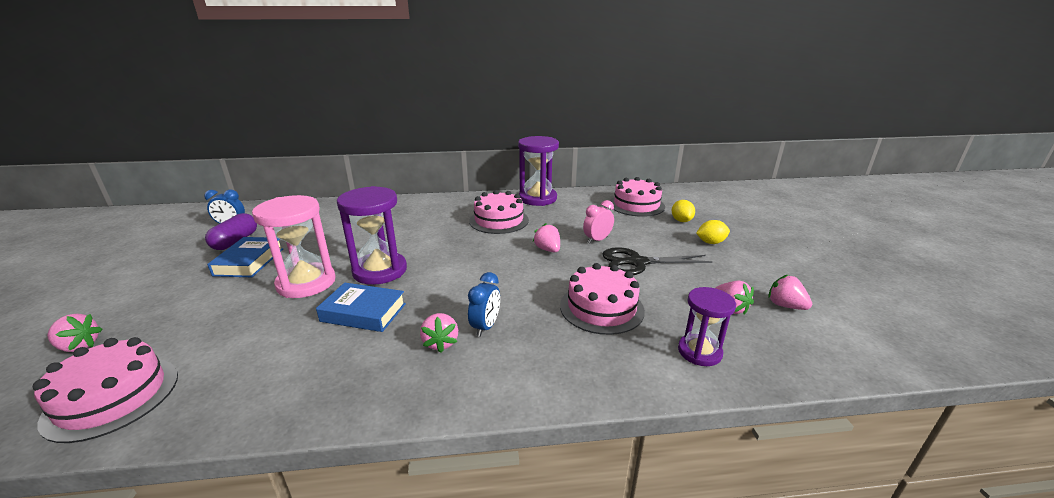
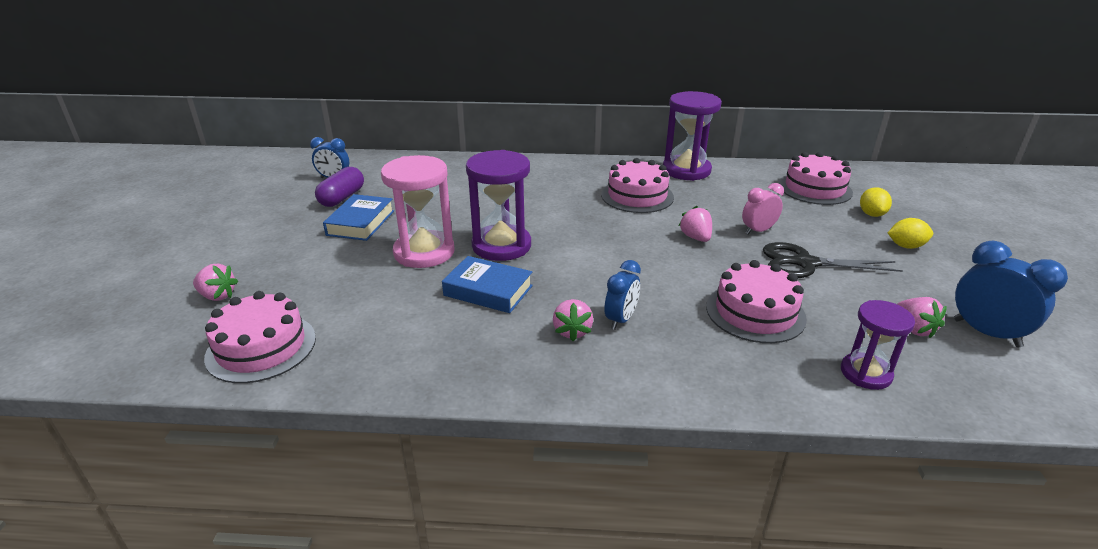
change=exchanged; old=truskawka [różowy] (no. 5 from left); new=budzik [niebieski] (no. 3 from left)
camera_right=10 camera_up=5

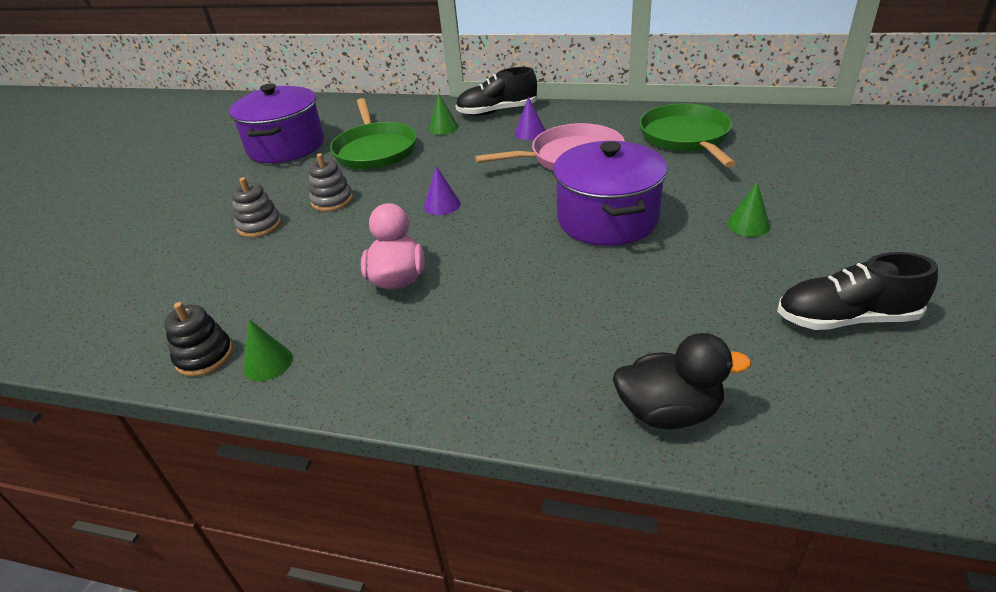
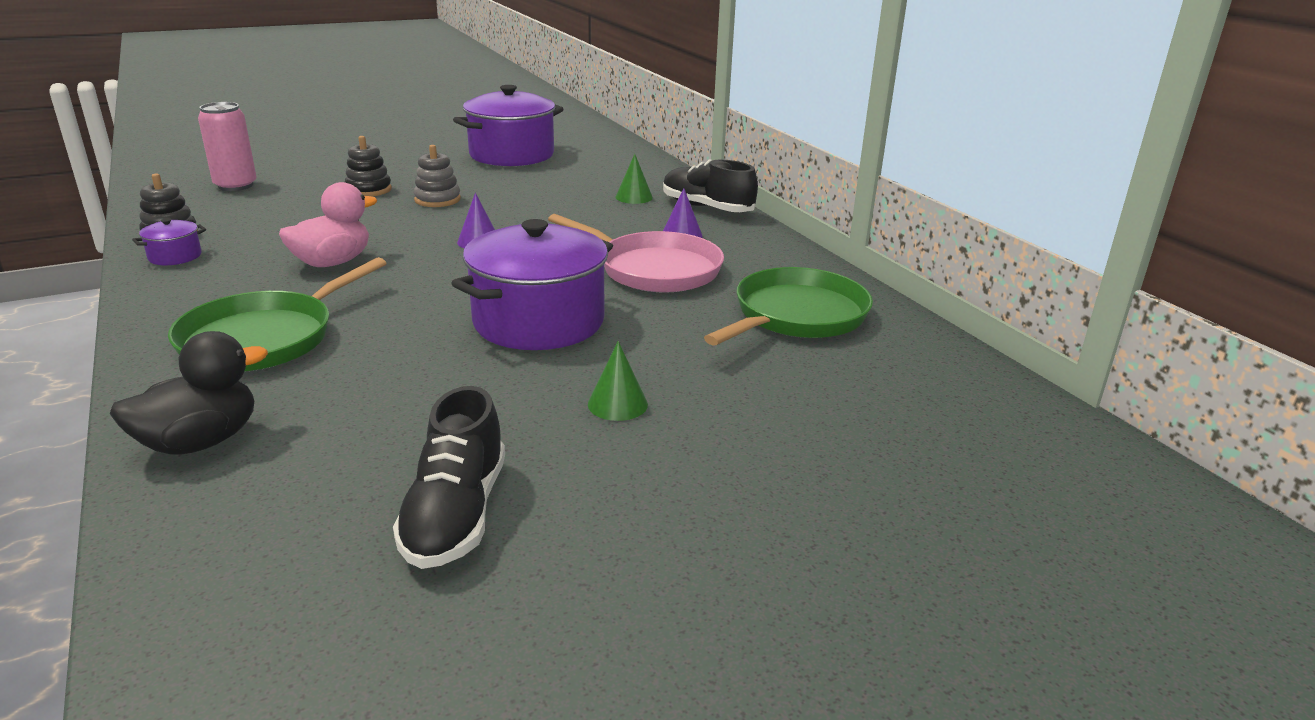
change=relocated; old=patelnia [zielony] (no. 1 from left)
change=colour; old=zabawka nakładanka [szary] (no. 1 from left); new=zabawka nakładanka [czarny] (no. 2 from left)
change=spun; old=but [czarny] (no. 2 from left in the first image); degrees=-135
change=exchanged; old=stożek [zielony] (no. 1 from left); new=garnek [fioletowy] (no. 1 from left)
change=spun; old=kaczka [czarny]; degrees=-90
change=appeared; new=puszka [różowy]
camera_right=45 camera_up=-10

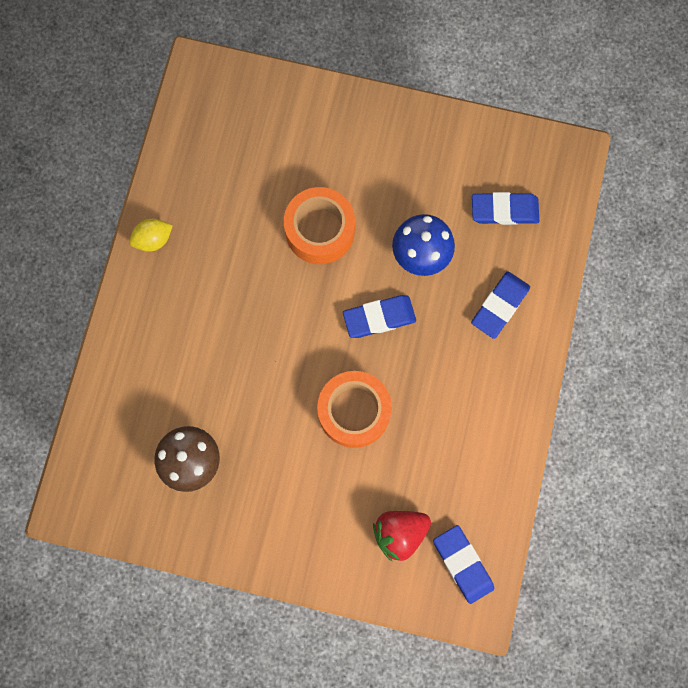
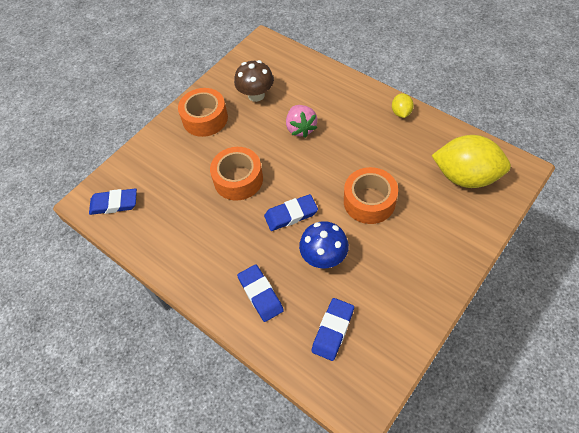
change=spun; old=gumka do mazania [niebieski] (no. 1 from left in the first image); degrees=60
change=missing; old=truskawka [czerwony]
change=appeared; new=taśma klejąca [pomarańczowy] (no. 1 from left)
change=appeared; new=truskawka [różowy]
change=appeared; new=cytryna [żółty] (no. 2 from left)
camera_right=120 camera_up=-20

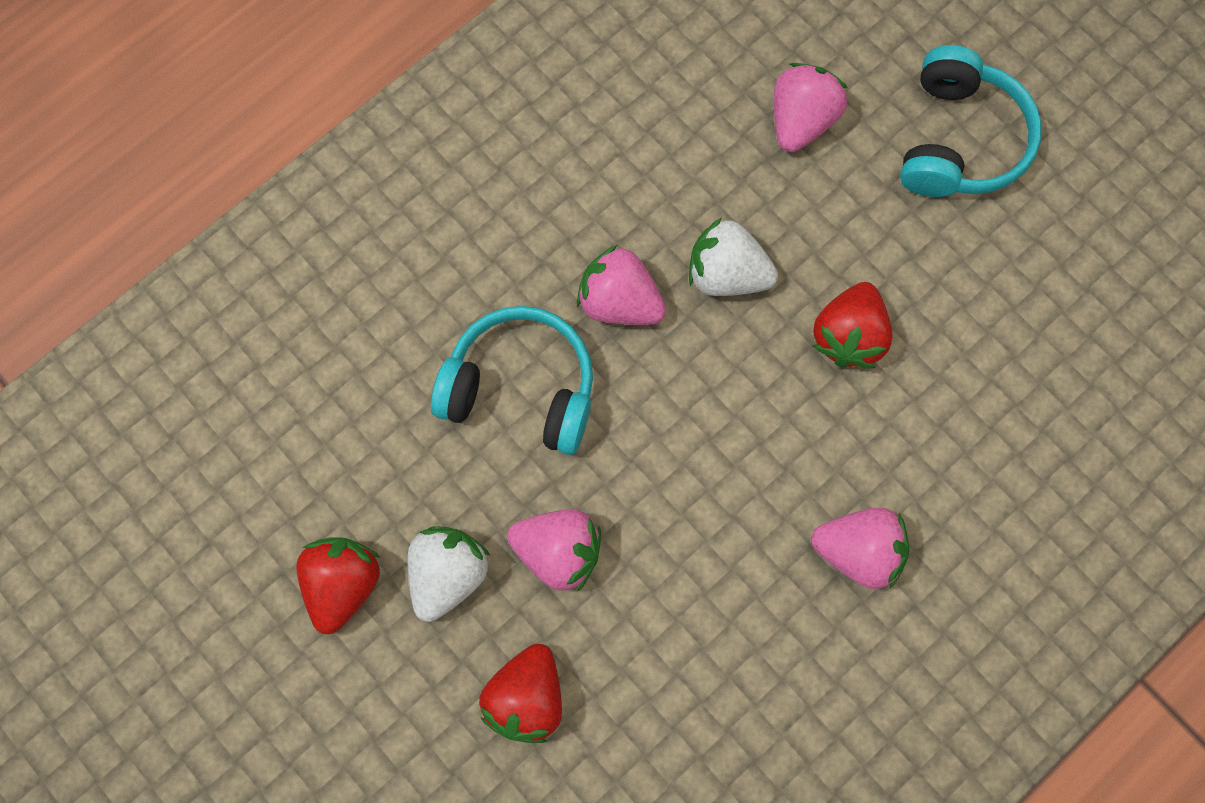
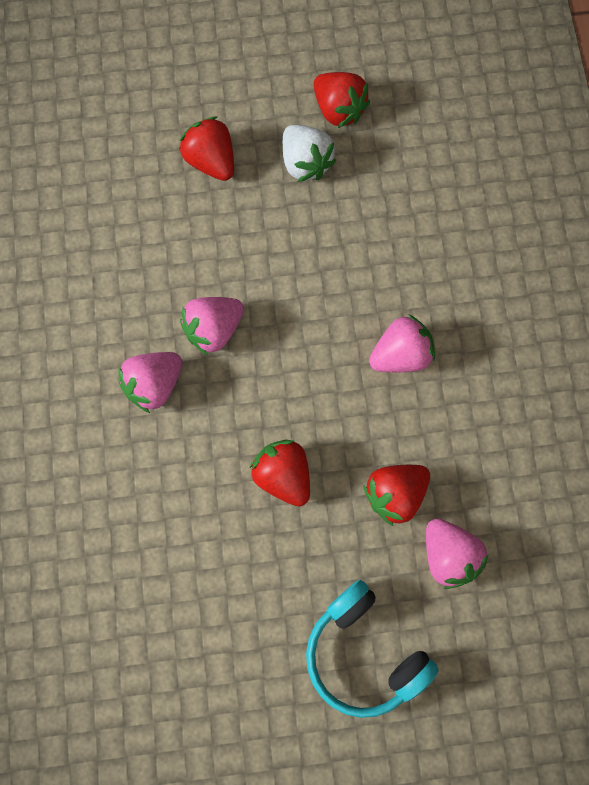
change=missing; old=truskawka [biały] (no. 2 from left)
change=missing; old=słuchawki [turkusowy] (no. 1 from left)
change=relocated; old=truskawka [różowy] (no. 1 from left in the first image); new=truskawka [różowy] (no. 2 from left)
change=appeared; new=truskawka [czerwony] (no. 4 from left)
camera_right=125 camera_up=0

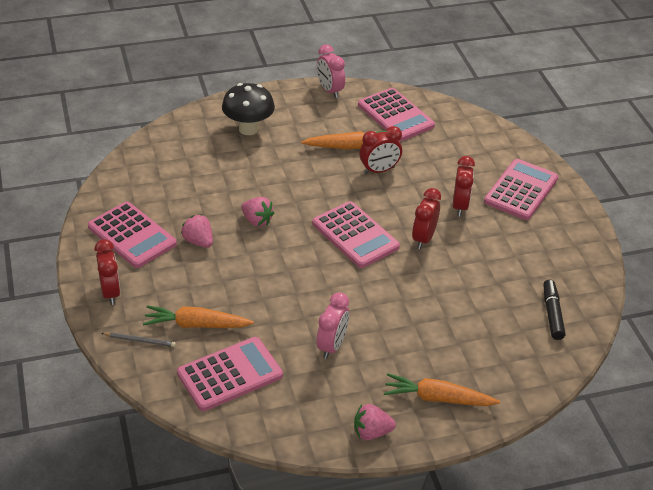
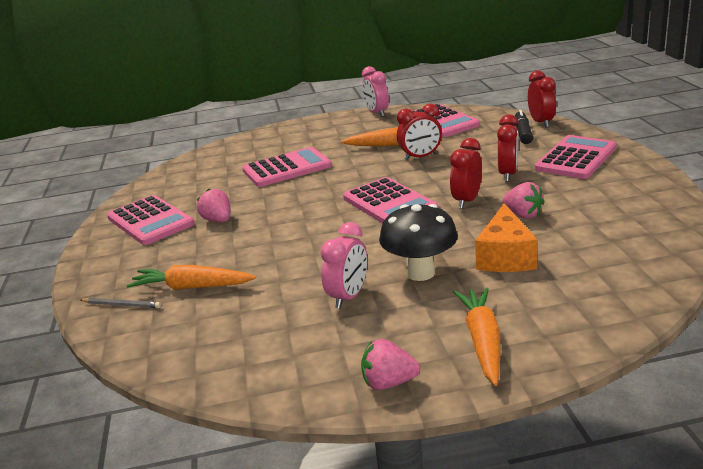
change=relocated; old=grzyb [czarny]
change=relocated; old=truskawka [różowy] (no. 2 from left in the first image); new=truskawka [różowy] (no. 3 from left)
change=relocated; old=budzik [czerwony] (no. 1 from left in the first image); new=budzik [czerwony] (no. 4 from left)
change=relocated; old=flamaster [czarny]
change=relocated; old=kalkulator [różowy] (no. 2 from left)
change=spun; old=marchewka [pomarańczowy] (no. 3 from left); degrees=75
change=appeared; new=ser [pomarańczowy]
camera_right=10 camera_up=-15

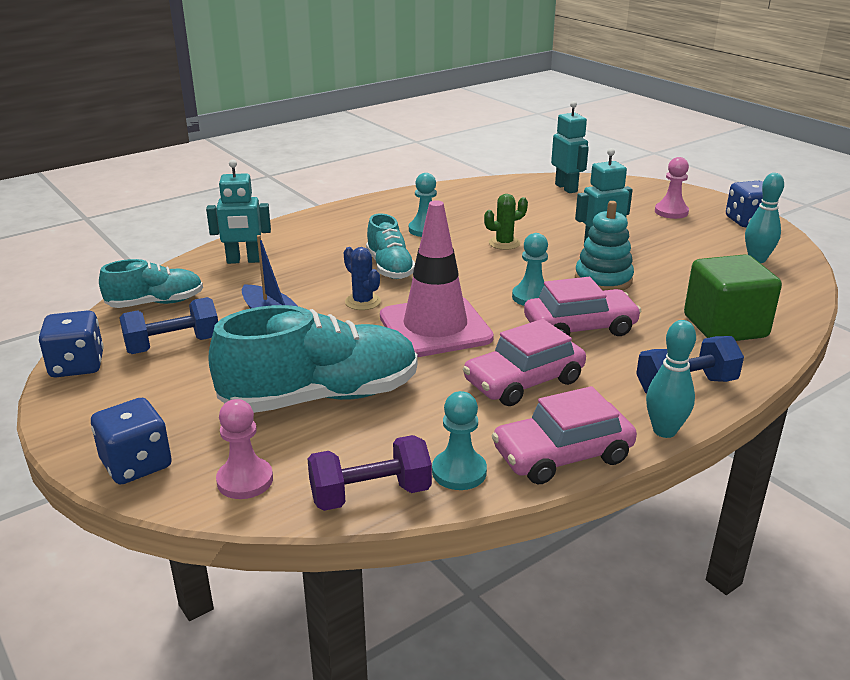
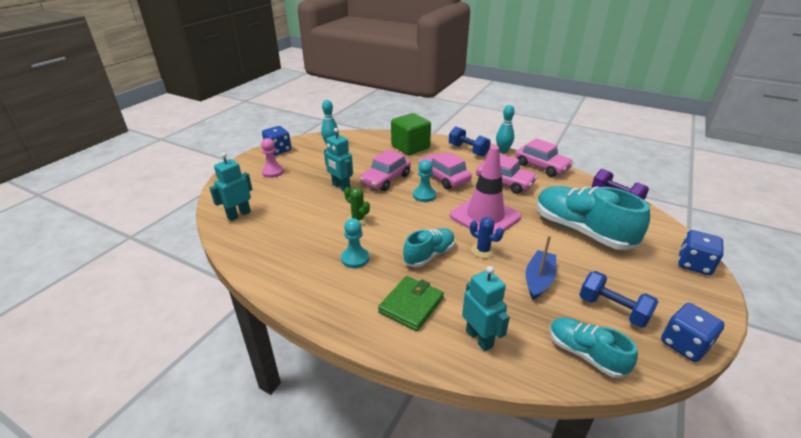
change=exchanged; old=zabawka nakładanka [turkusowy]; new=samochód [różowy] (no. 1 from left)
change=spun; old=kaktus [niebieski]; degrees=-75
change=missing; old=pionek [turkusowy] (no. 2 from left)
change=missing; old=pionek [różowy] (no. 1 from left)
change=appeared; new=portfel [zielony]
camera_right=-115 camera_up=5

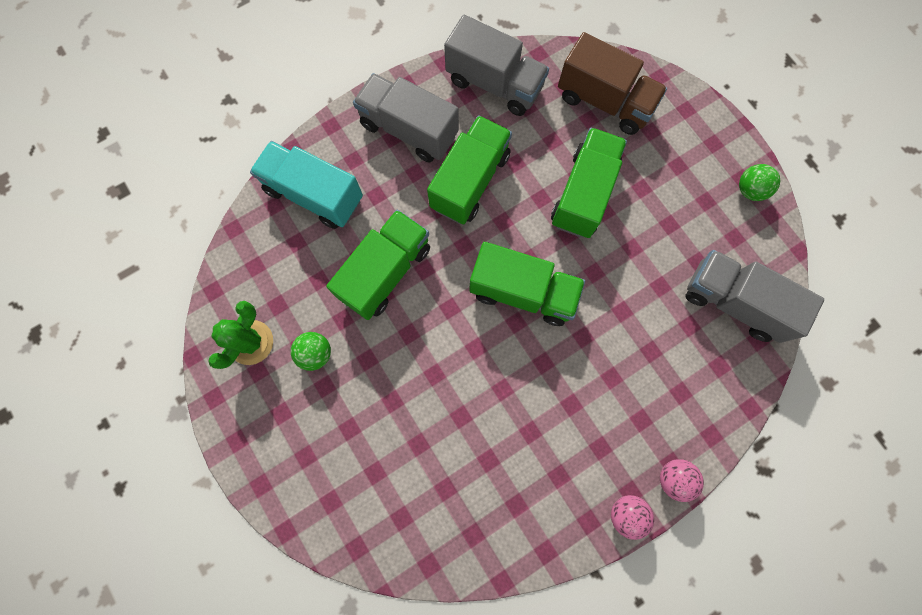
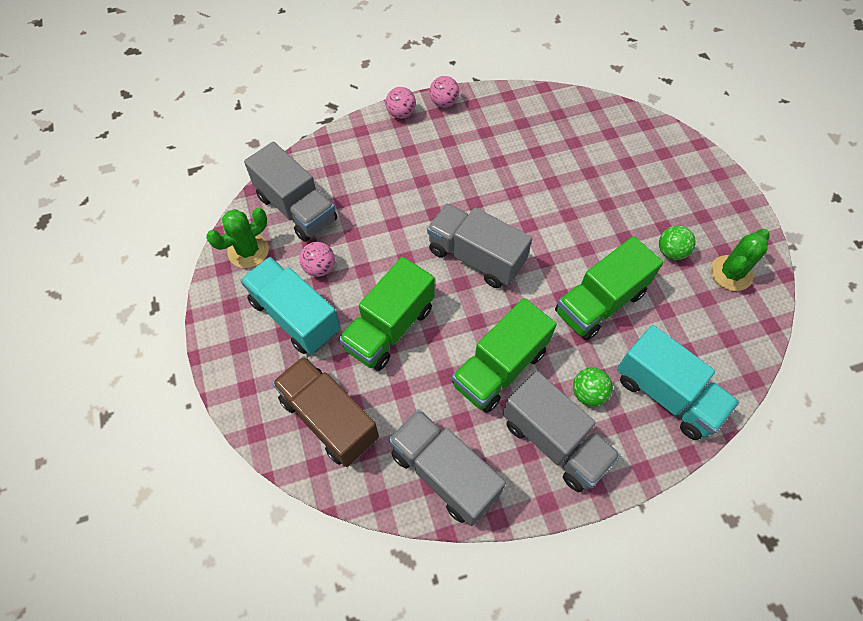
change=relocated; old=piłka [zielony] (no. 2 from left in the first image); new=piłka [zielony] (no. 1 from left)
change=colour; old=ciężarówka [zielony] (no. 3 from left); new=ciężarówka [szary] (no. 3 from left)
change=appeared; new=kaktus [zielony] (no. 1 from left)
change=appeared; new=piłka [różowy] (no. 1 from left)
change=appeared; new=ciężarówka [turkusowy] (no. 1 from left)
camera_right=-165 camera_up=-15

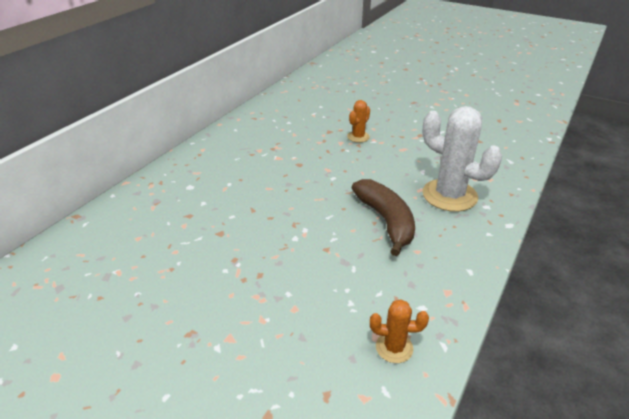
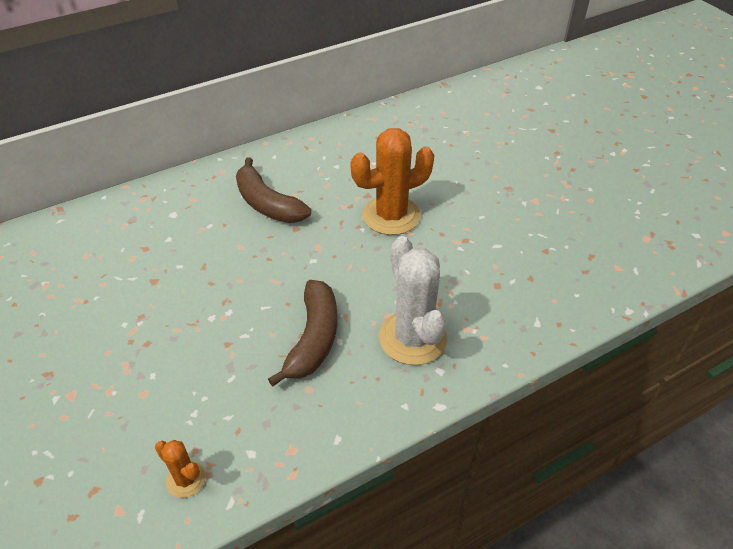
change=size; old=kaktus [pomarańczowy] (no. 1 from left in the first image); factor=2.04
change=appeared; new=banan [brązowy] (no. 1 from left)
camera_right=30 camera_up=10

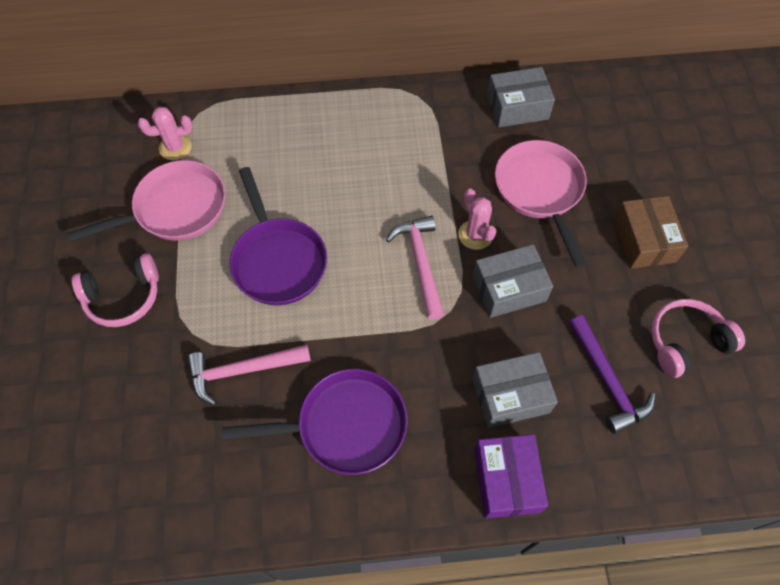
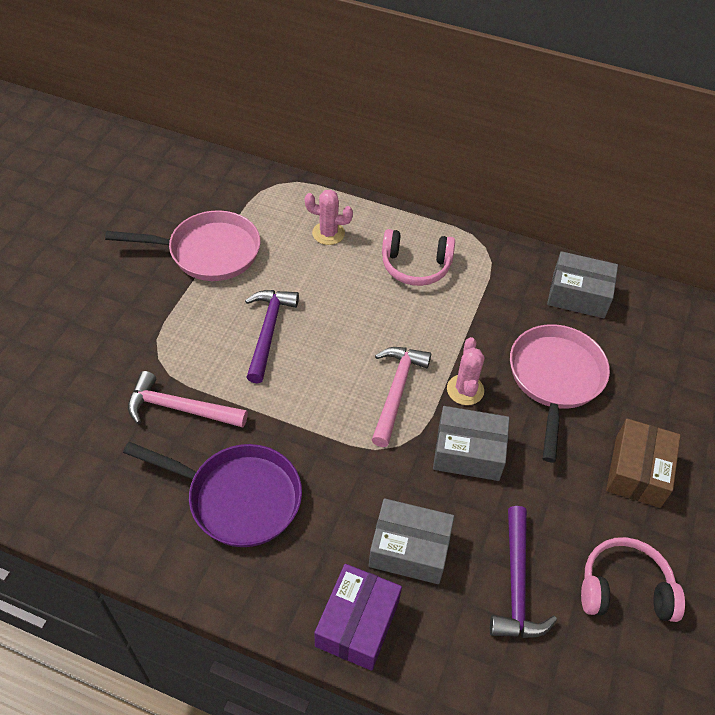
change=relocated; old=kaktus [różowy] (no. 1 from left)
change=exchanged; old=patelnia [fioletowy] (no. 1 from left); new=młotek [fioletowy] (no. 1 from left)
change=relocated; old=słuchawki [różowy] (no. 1 from left)
camera_right=25 camera_up=-10

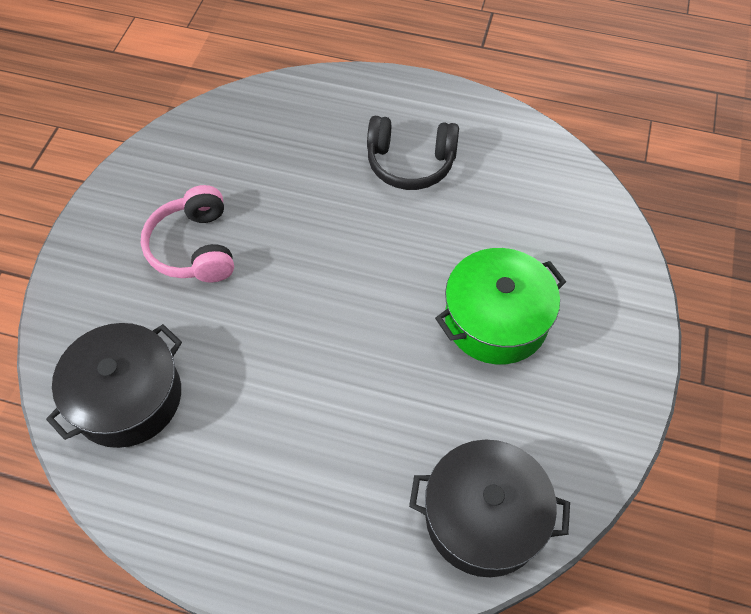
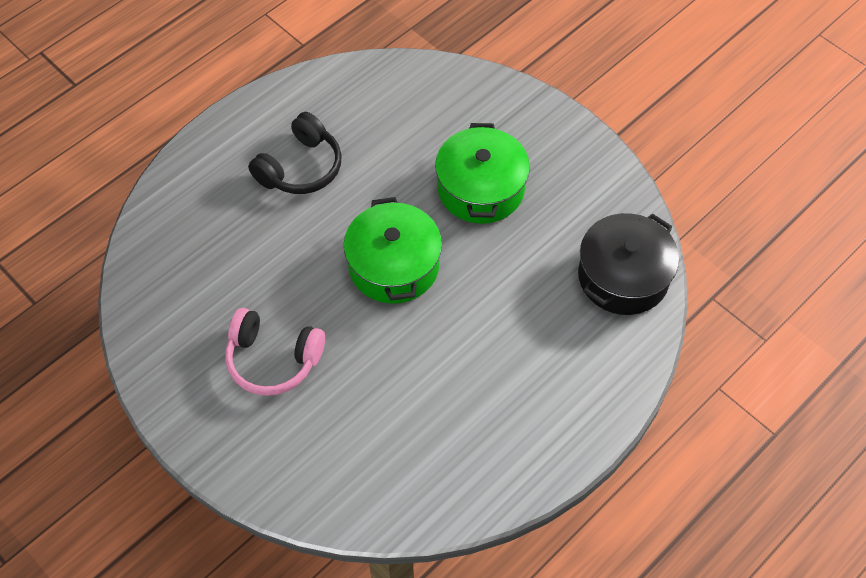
change=missing; old=garnek [czarny] (no. 1 from left)
change=appeared; new=garnek [zielony] (no. 1 from left)
camera_right=-60 camera_up=0

